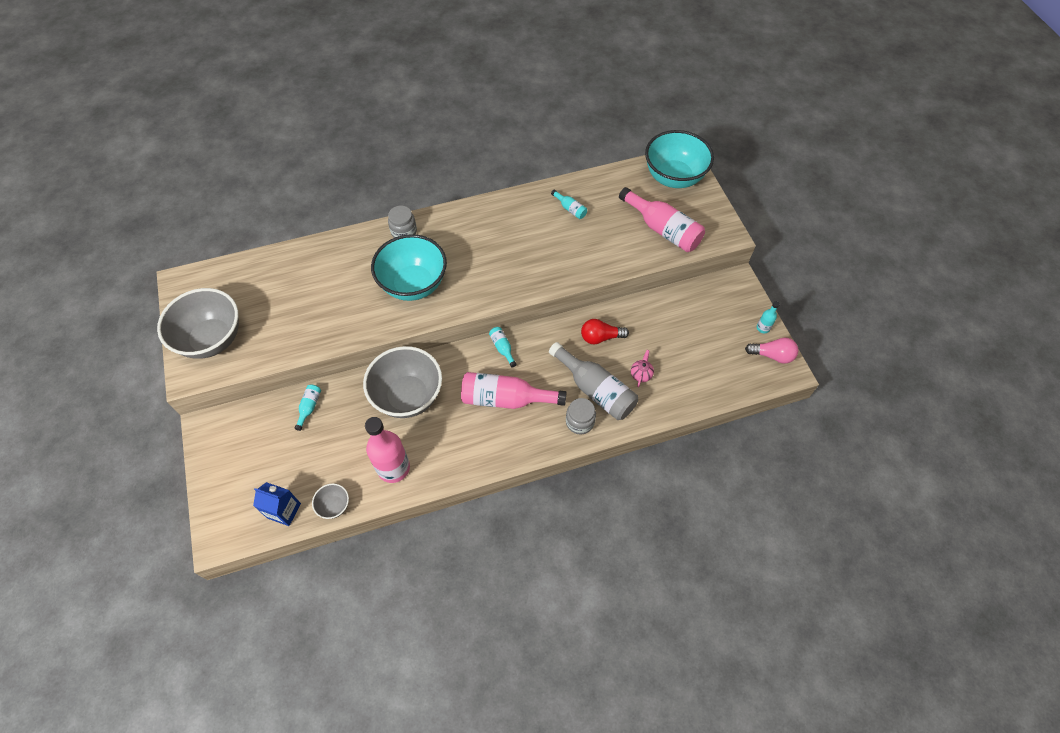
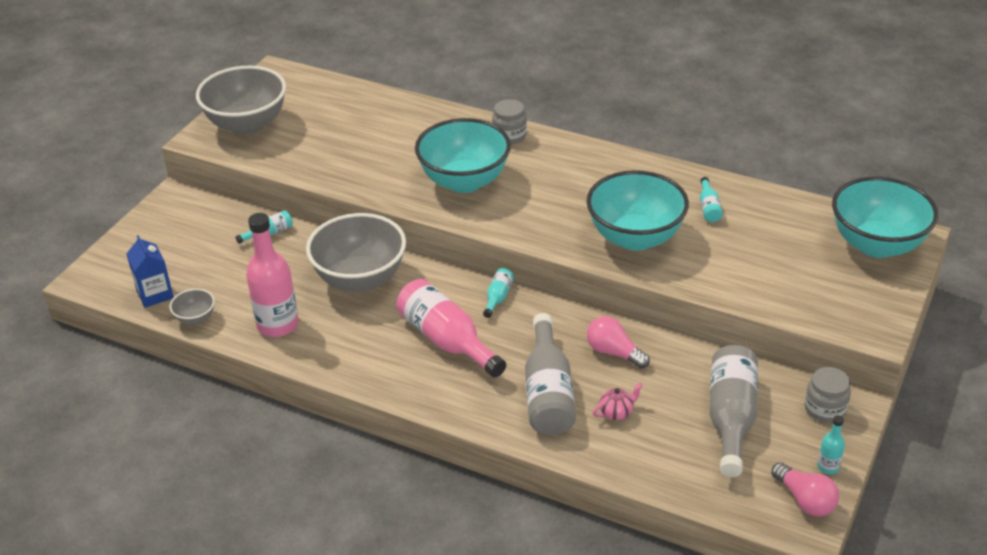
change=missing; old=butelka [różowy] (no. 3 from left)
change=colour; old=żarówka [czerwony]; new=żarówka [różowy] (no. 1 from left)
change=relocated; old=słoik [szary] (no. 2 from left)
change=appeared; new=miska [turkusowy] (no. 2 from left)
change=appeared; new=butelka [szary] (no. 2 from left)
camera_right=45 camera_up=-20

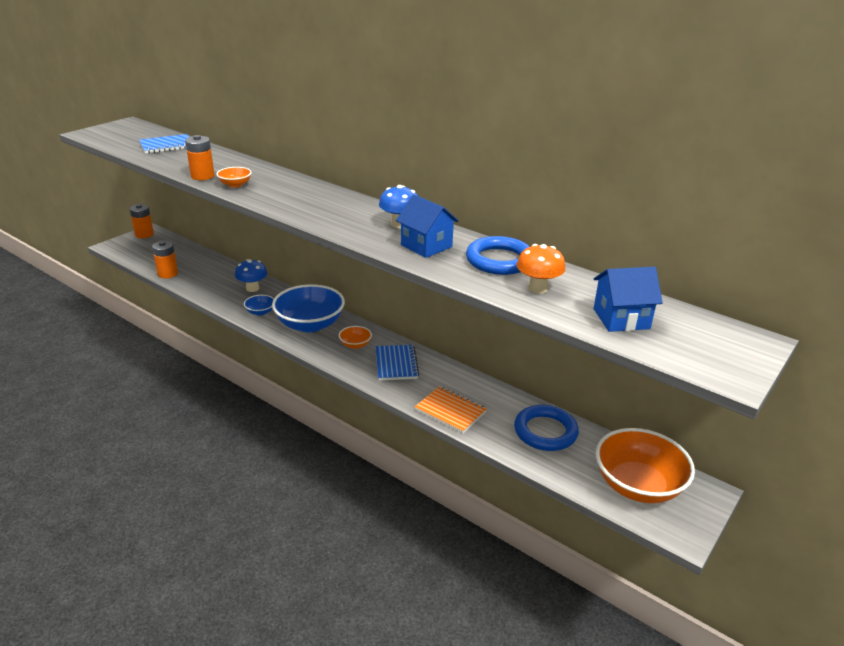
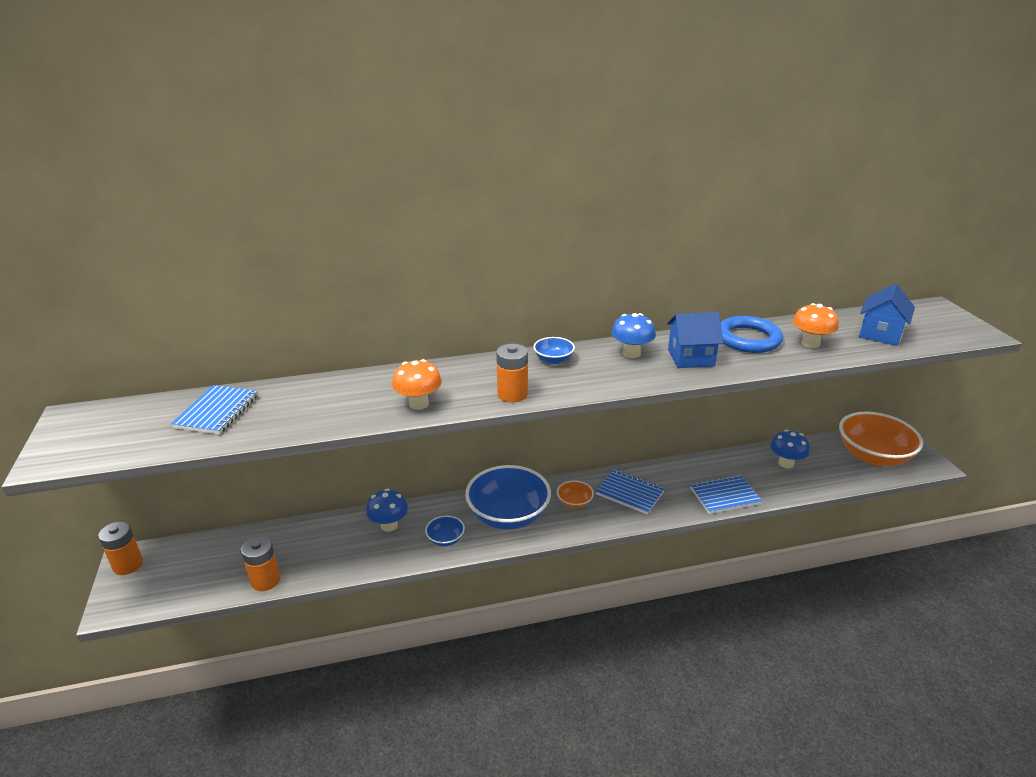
change=relocated; old=bateria [pomarańczowy] (no. 3 from left)
change=exchanged; old=miska [pomarańczowy] (no. 1 from left); new=grzyb [pomarańczowy] (no. 1 from left)
change=colour; old=zeszyt [pomarańczowy]; new=zeszyt [niebieski] (no. 3 from left)
change=exchanged; old=pierścień [niebieski] (no. 2 from left); new=grzyb [niebieski] (no. 3 from left)
change=appeared; new=miska [niebieski] (no. 3 from left)
camera_right=-50 camera_up=0

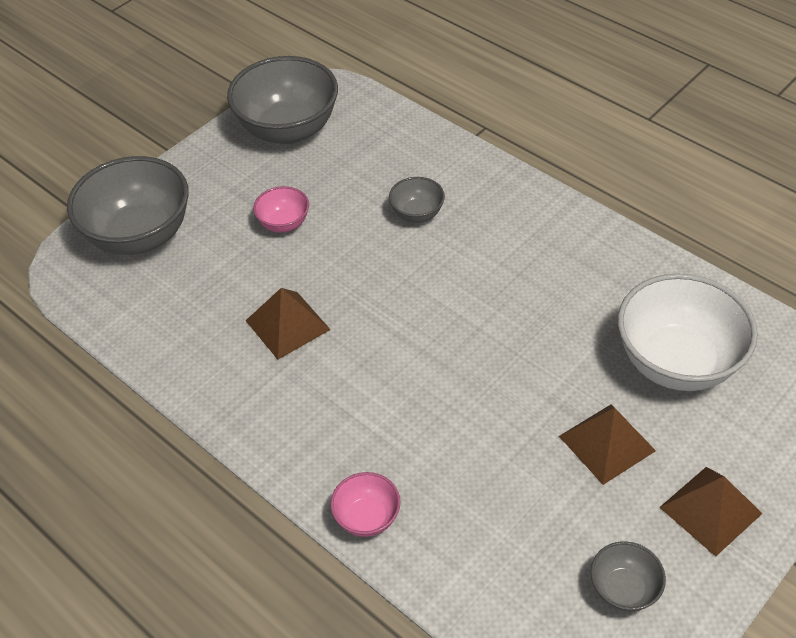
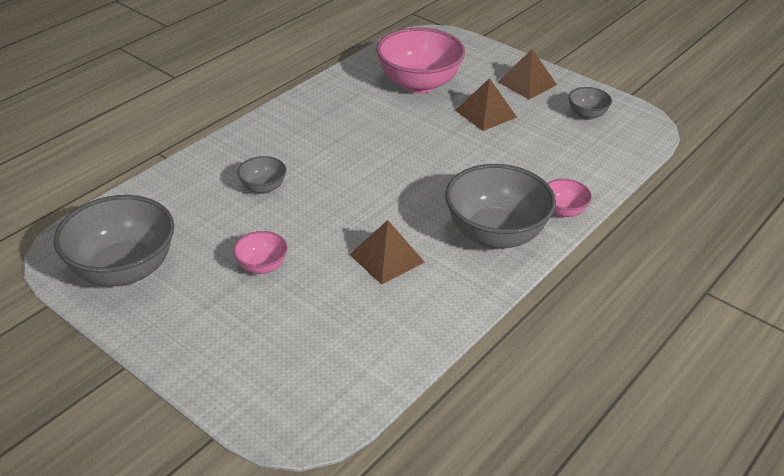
change=relocated; old=miska [szary] (no. 1 from left in the first image); new=miska [szary] (no. 3 from left)
change=colour; old=miska [biały]; new=miska [różowy] (no. 2 from left)
camera_right=-95 camera_up=-10

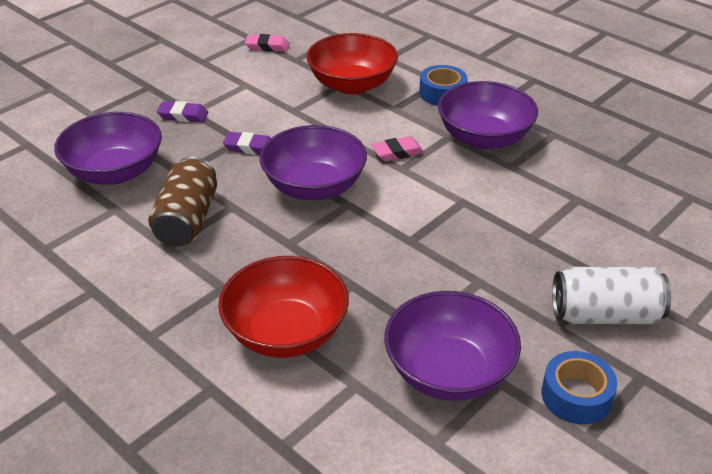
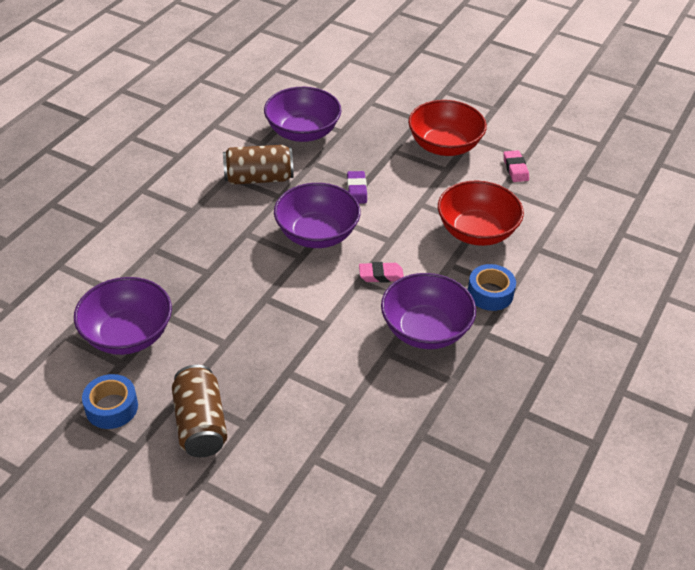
change=missing; old=gumka do mazania [fioletowy] (no. 1 from left)
change=spun; old=gumka do mazania [różowy] (no. 2 from left in the first image); degrees=-60
change=relocated; old=miska [czerwony] (no. 1 from left)
change=colour; old=puszka [biały]; new=puszka [brązowy] (no. 1 from left)
camera_right=75 camera_up=5

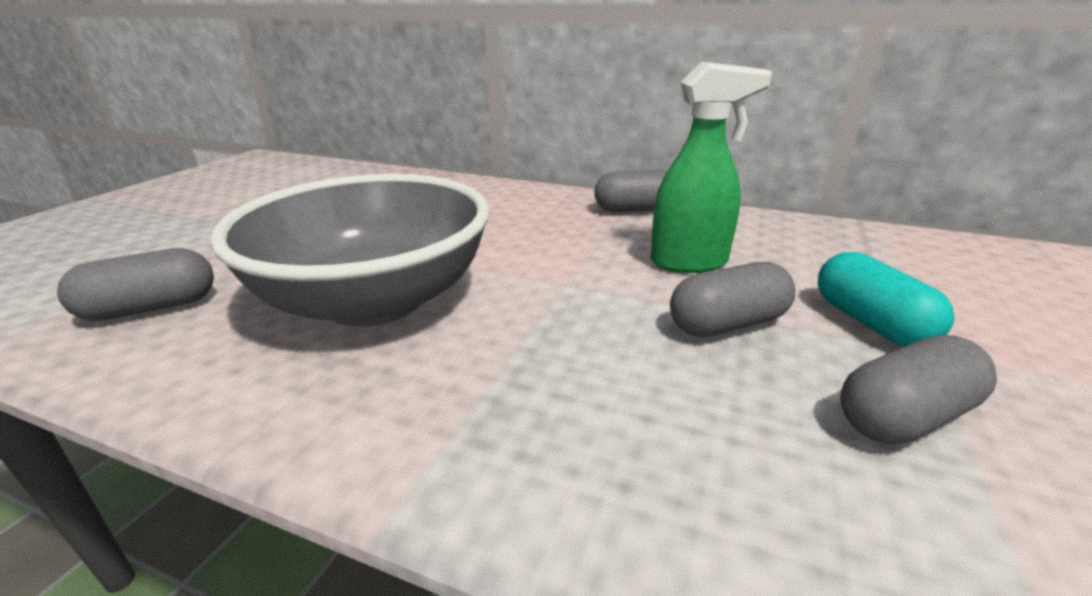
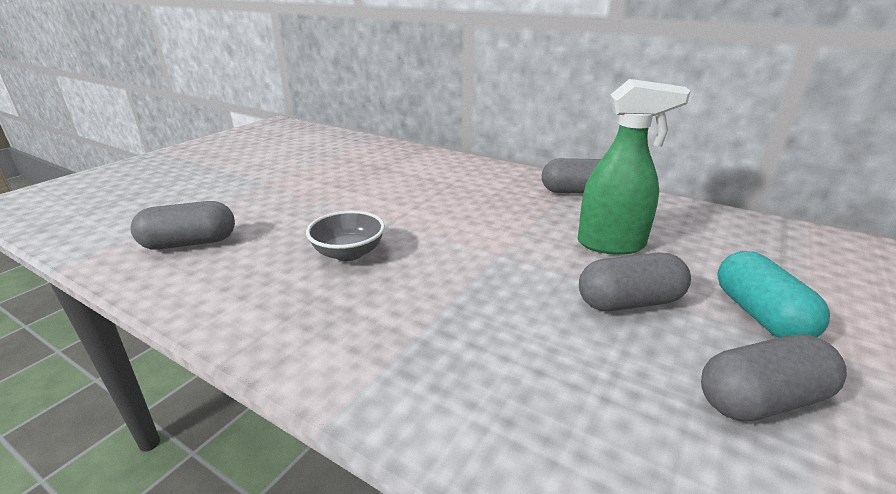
change=size; old=miska [szary]; factor=0.4
camera_right=10 camera_up=0

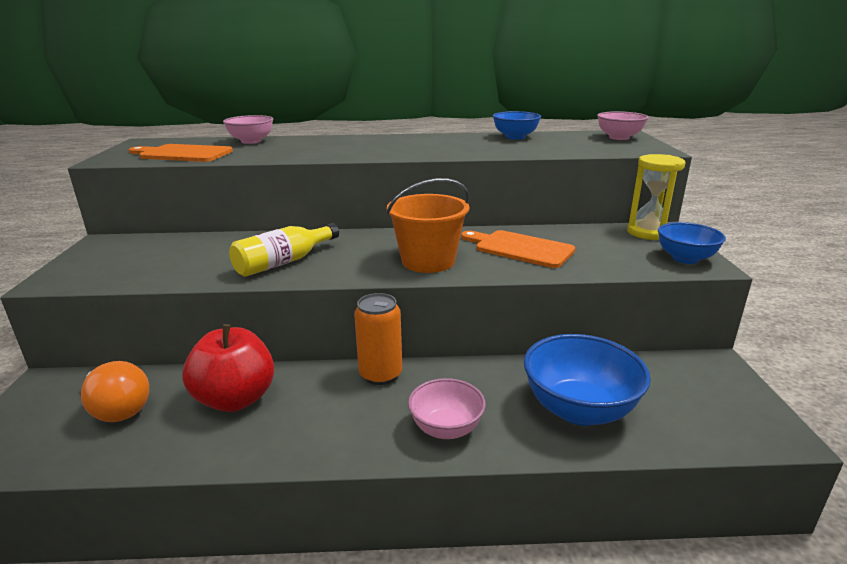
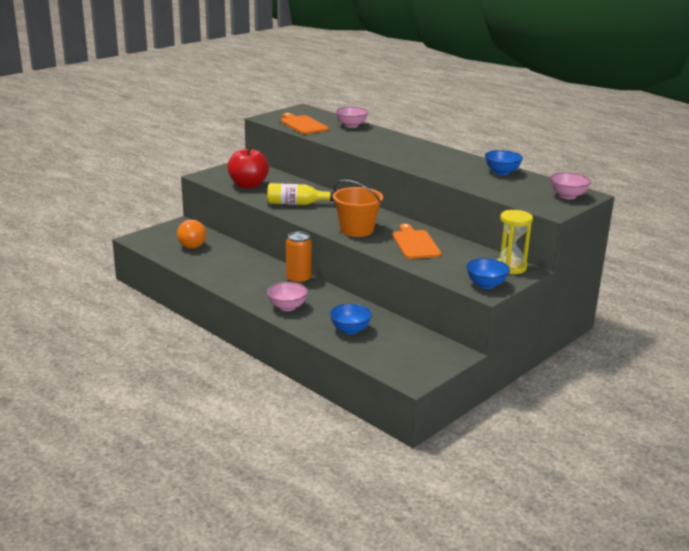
change=relocated; old=jabłko [czerwony]
change=size; old=miska [niebieski] (no. 2 from left in the first image); factor=0.62
camera_right=45 camera_up=0

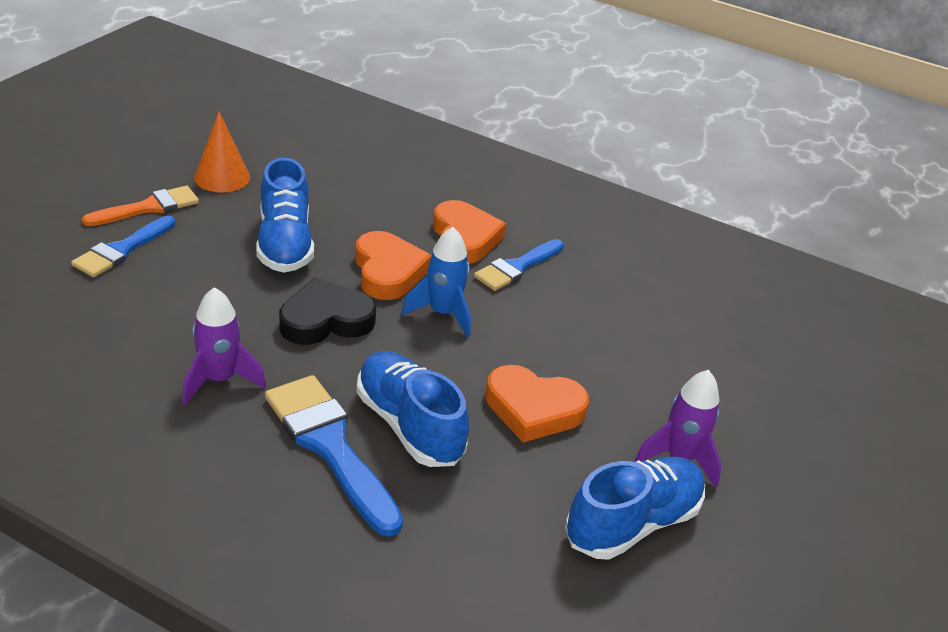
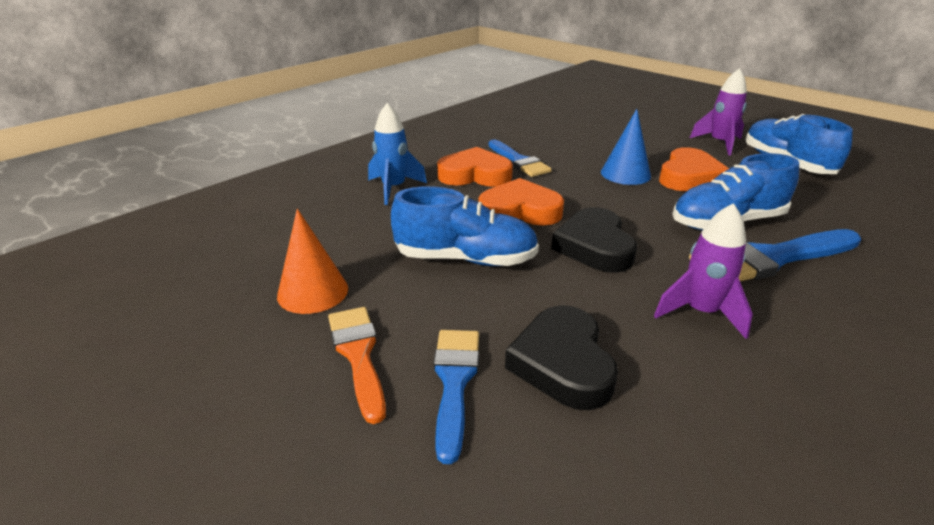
change=spun; old=pędzel [niebieski] (no. 1 from left); degrees=-135
change=relocated; old=rakieta [niebieski]
change=appeared; new=stożek [niebieski]
change=appeared; new=serce [czarny] (no. 1 from left)
camera_right=-70 camera_up=-5

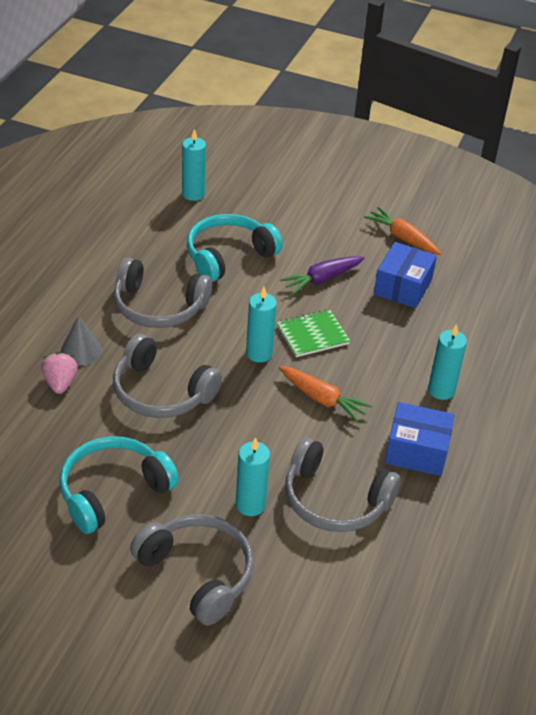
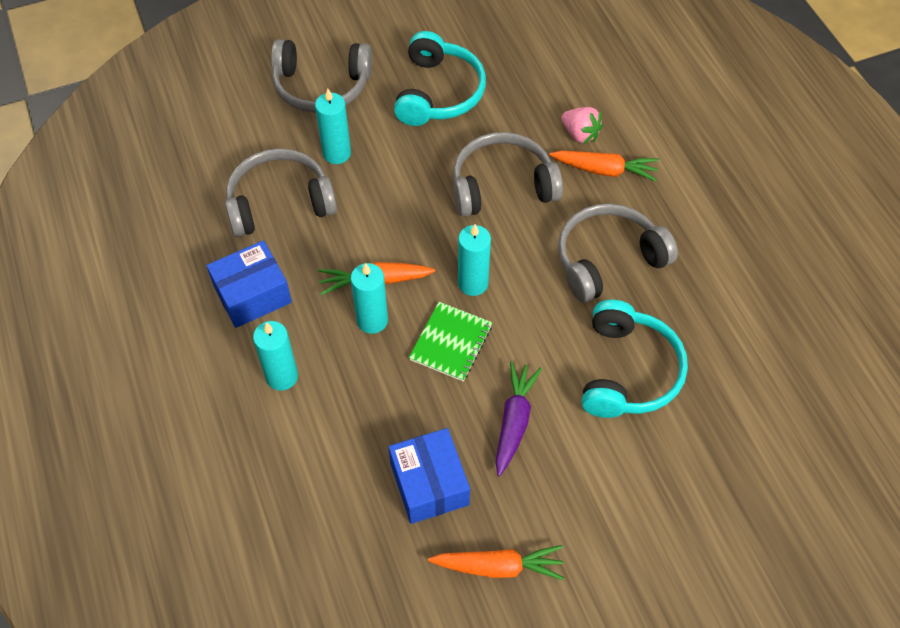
change=relocated; old=świeca [turkusowy] (no. 1 from left in the first image); new=świeca [turkusowy] (no. 3 from left)
change=exchanged; old=stożek [szary]; new=marchewka [pomarańczowy] (no. 3 from left)
camera_right=140 camera_up=15

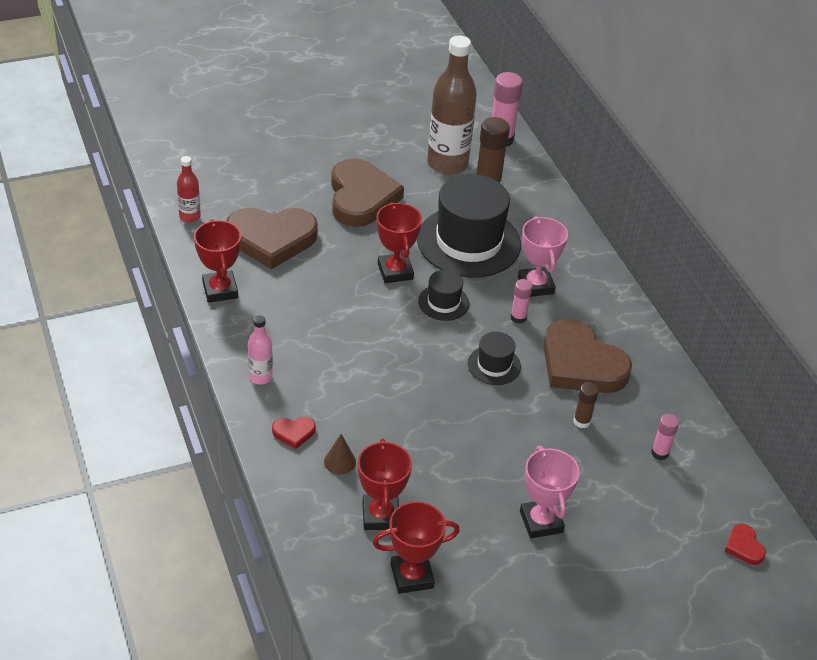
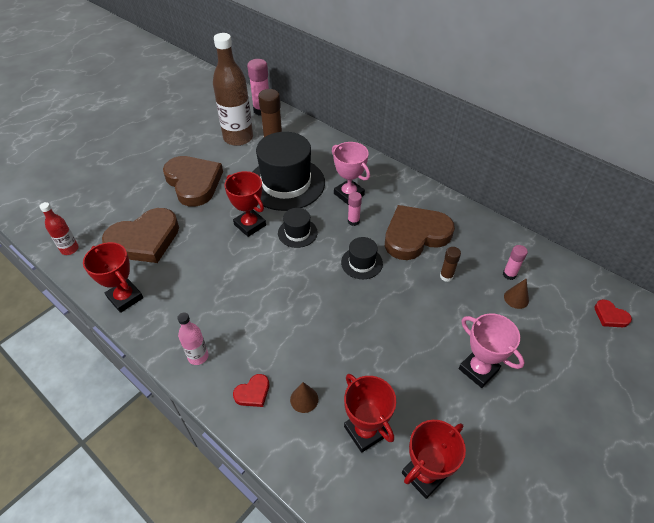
change=spun; old=serce [brązowy] (no. 3 from left); degrees=135
change=appeared; new=stożek [brązowy] (no. 2 from left)
camera_right=-25 camera_up=5

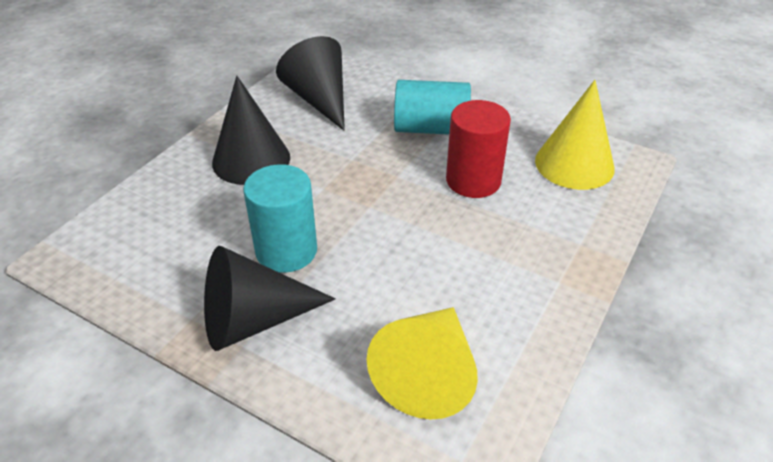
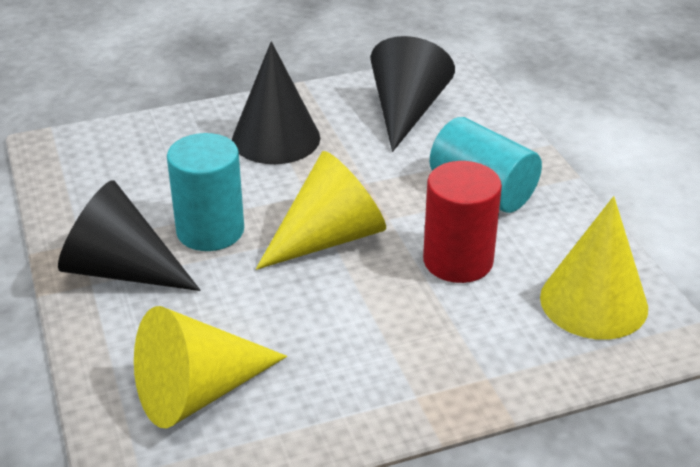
change=appeared; new=stożek [żółty] (no. 2 from left)
camera_right=40 camera_up=-5

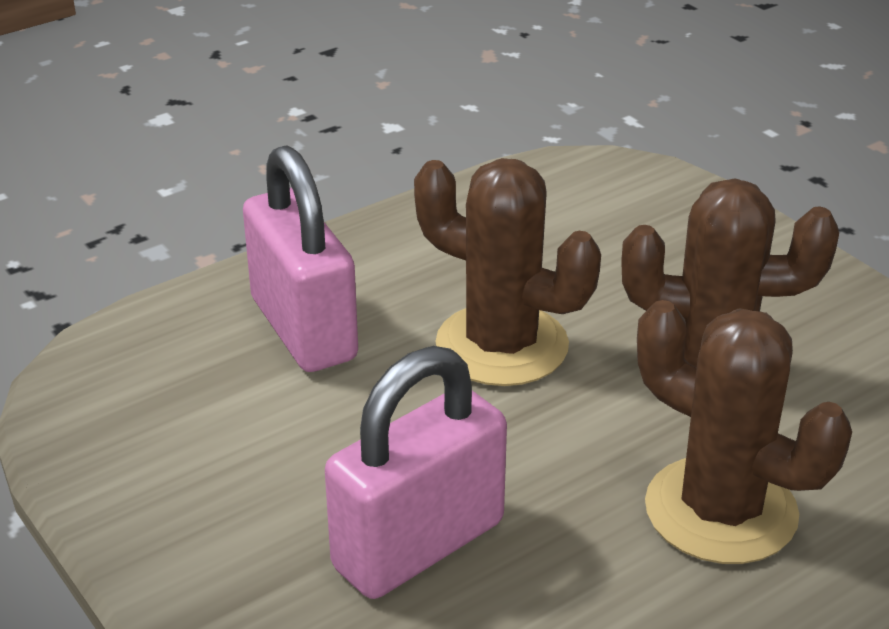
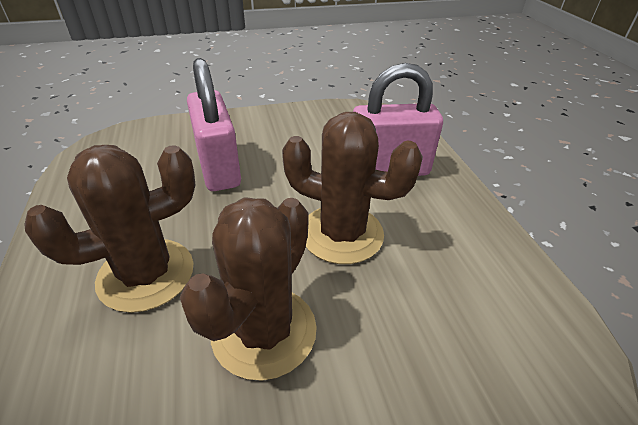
change=spun; old=kaktus [brązowy] (no. 1 from left in the first image); degrees=60
camera_right=110 camera_up=5

